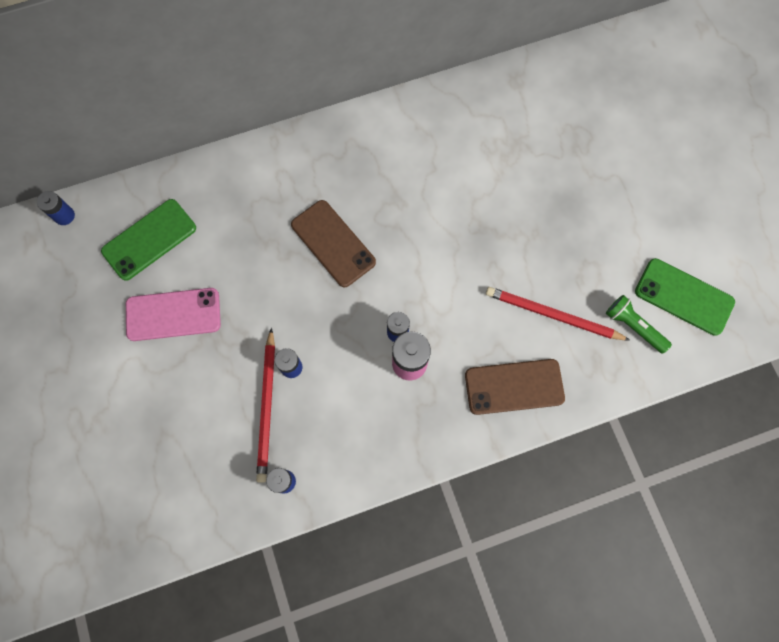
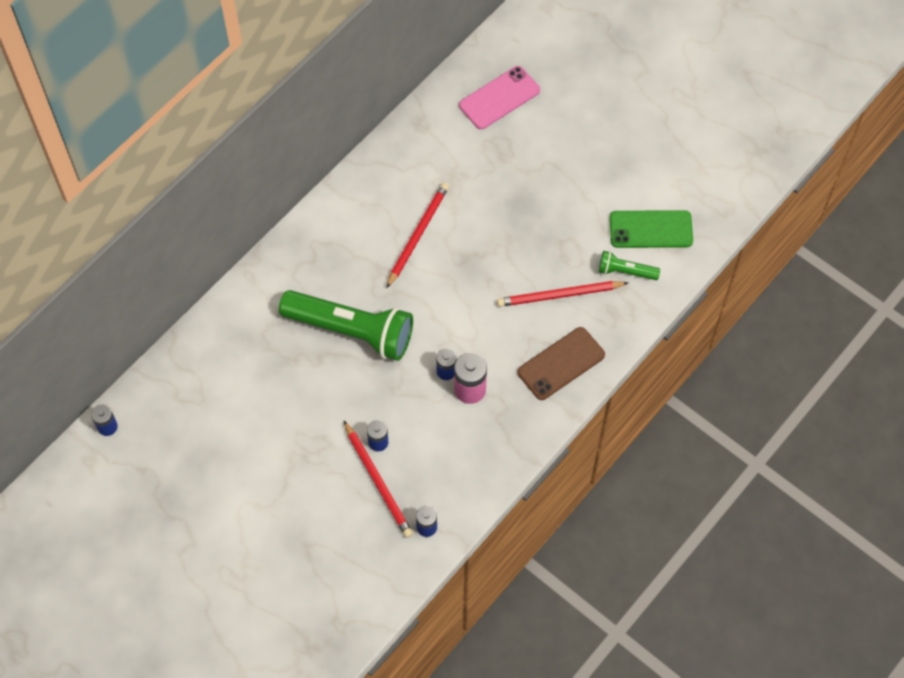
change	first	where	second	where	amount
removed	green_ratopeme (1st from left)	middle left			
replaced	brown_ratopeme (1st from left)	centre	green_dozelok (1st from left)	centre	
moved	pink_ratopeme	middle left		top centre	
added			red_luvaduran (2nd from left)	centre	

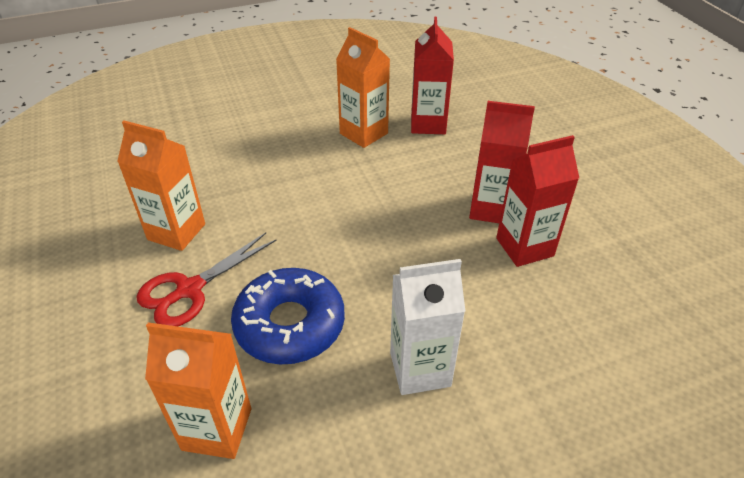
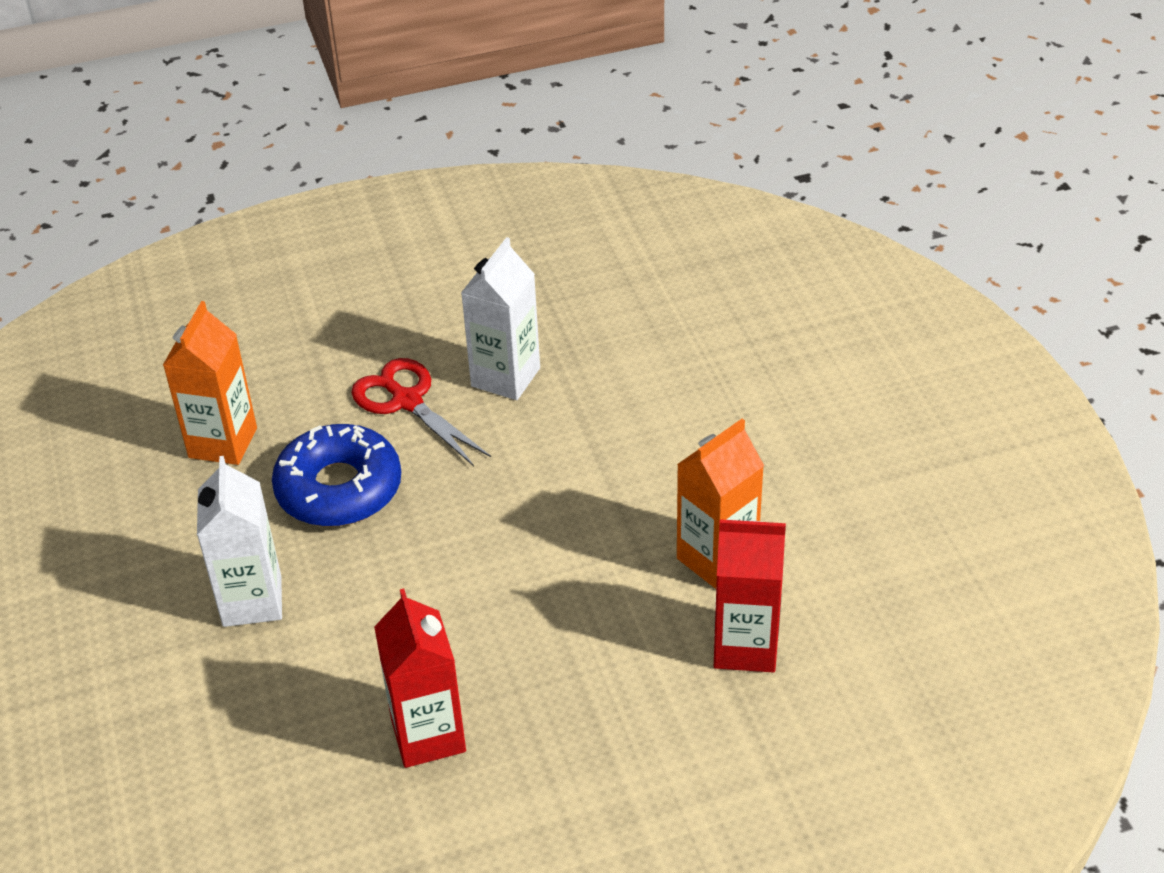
change	first	where	second	where	amount
removed	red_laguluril (2nd from left)	middle right			
recoloured	orange_laguluril (1st from left)	middle left	white_laguluril (2nd from left)	centre	

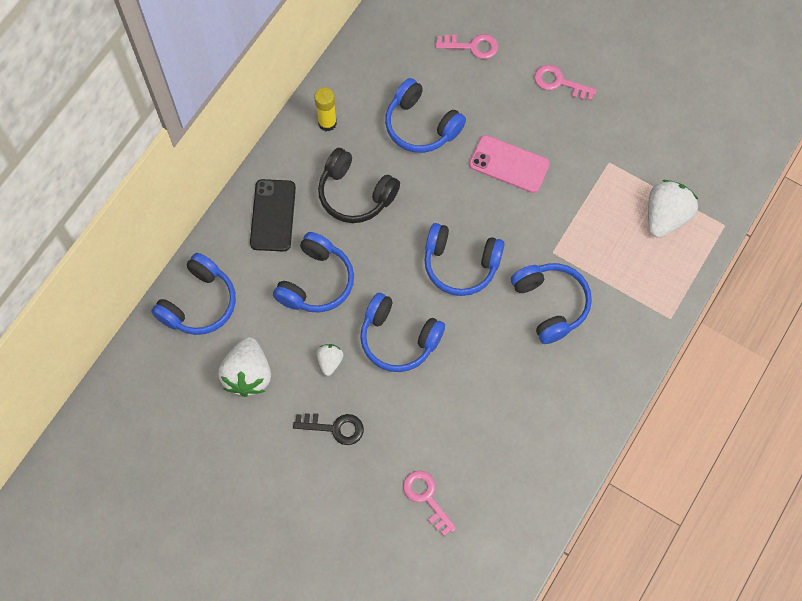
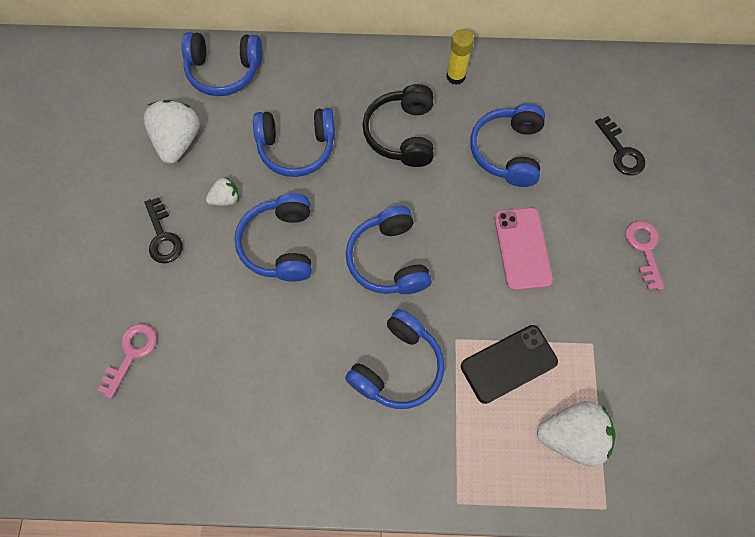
change	first	where	second	where	amount
recoloured	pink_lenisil (2nd from left)	top centre	black_lenisil (2nd from left)	top right	
moved	black_ratopeme	centre		bottom right	
turned	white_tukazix (1st from left)	middle left		top left	120 degrees clockwise

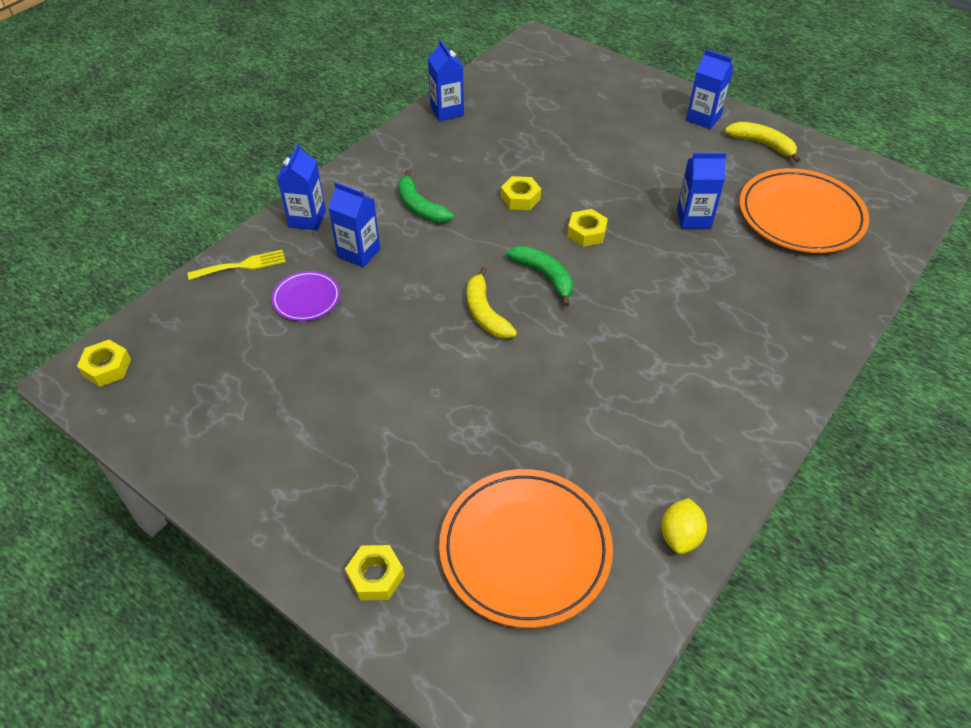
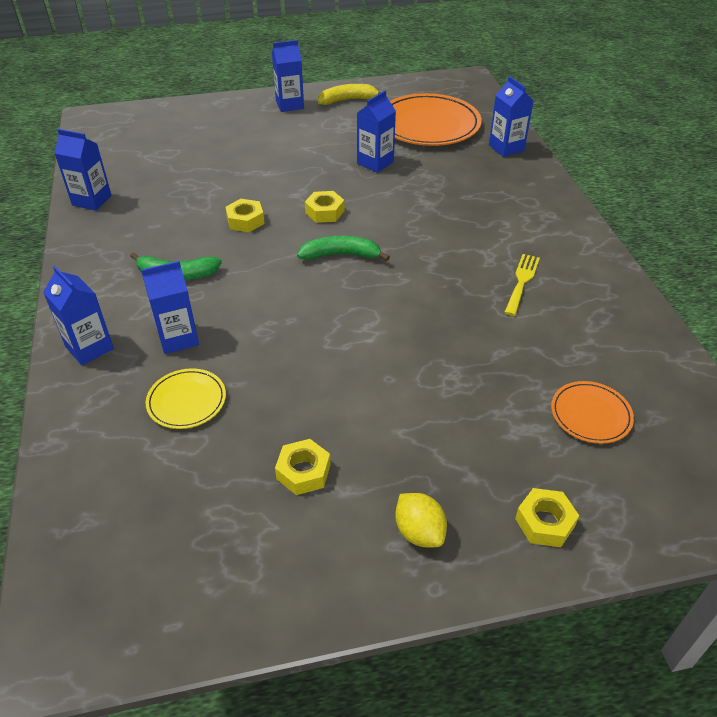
change	first	where	second	where	amount
moved	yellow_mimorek	middle left		middle right	
removed	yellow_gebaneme (1st from left)	centre			
recoloured	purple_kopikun	middle left	yellow_kopikun	middle left	
moved	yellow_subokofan (1st from left in the first image)	middle left	yellow_subokofan (2nd from left)	centre	
resized	orange_kopikun (1st from left in the first image)	bottom centre	orange_kopikun (2nd from left)	middle right	x0.50
moved	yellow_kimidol	bottom right		bottom centre	
added			blue_laguluril (6th from left)	top right	

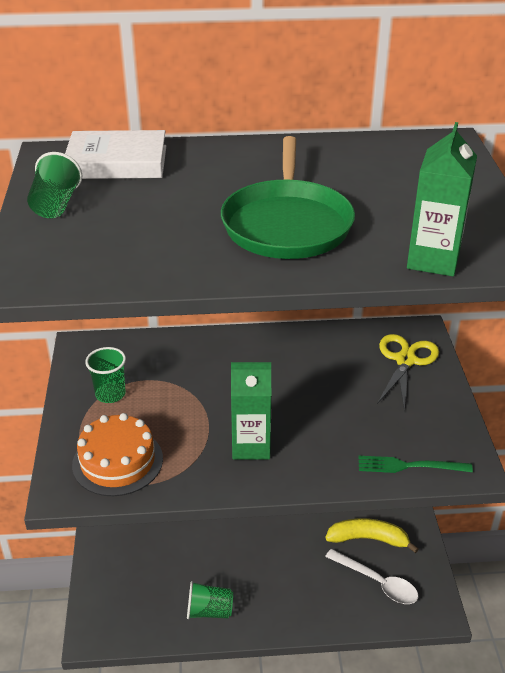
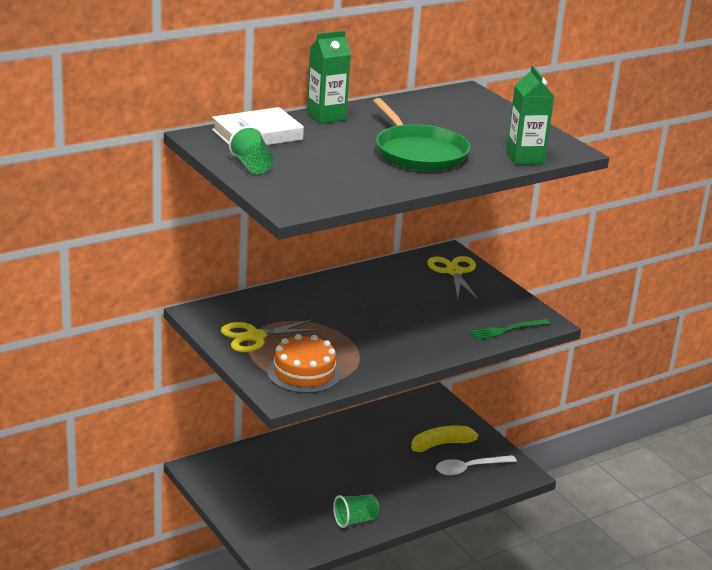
change	first	where	second	where	amount
replaced	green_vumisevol (2nd from left)	middle left	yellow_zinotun (1st from left)	centre	
moved	green_laguluril (1st from left)	centre		top centre	
turned	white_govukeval	bottom right		bottom right	150 degrees clockwise

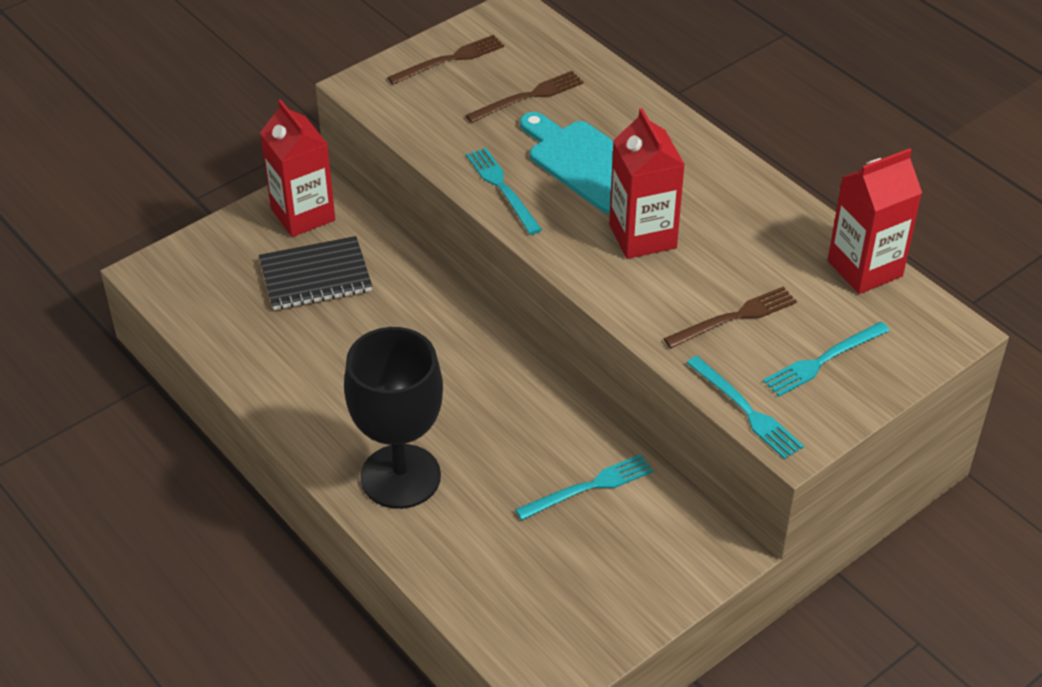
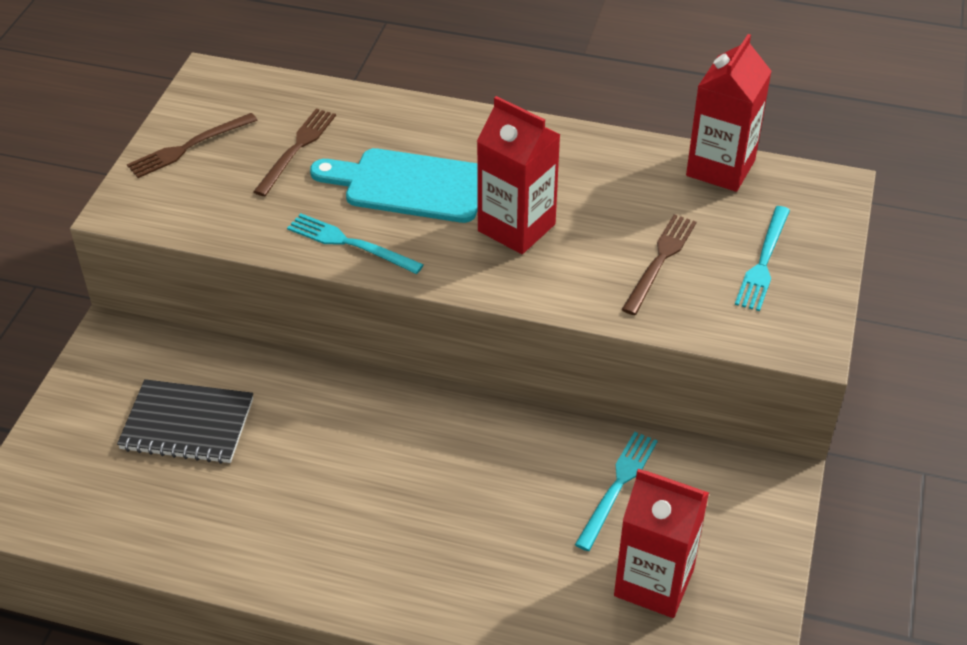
change	first	where	second	where	amount
turned	brown_mimorek (1st from left)	top centre		top left	150 degrees counterclockwise
moved	red_laguluril (1st from left in the first image)	top left	red_laguluril (2nd from left)	bottom right	
turned	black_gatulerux	middle left		middle left	60 degrees clockwise
removed	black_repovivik	centre			
removed	turquoise_mimorek (3rd from left)	middle right			

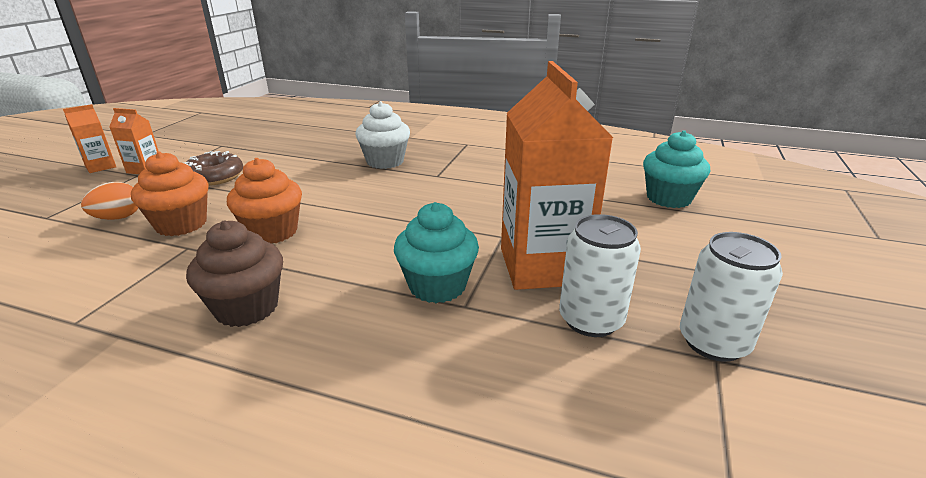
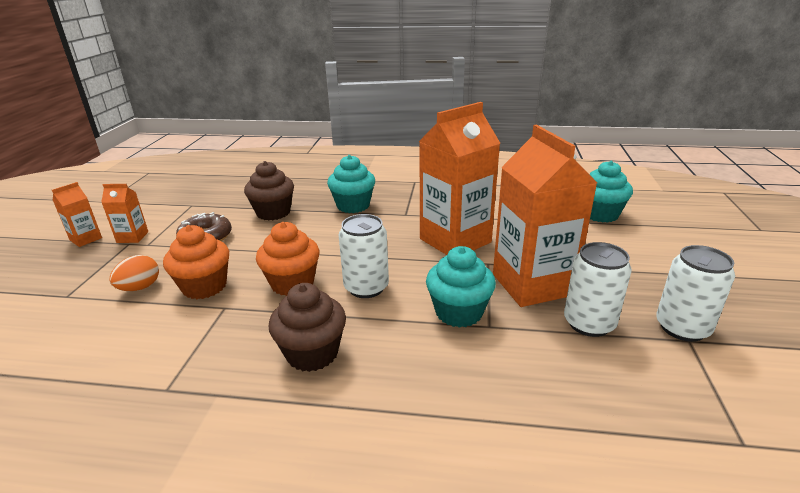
change	first	where	second	where	amount
recoloured	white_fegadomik	top centre	turquoise_fegadomik (1st from left)	centre	
added			orange_laguluril (3rd from left)	centre	
added			brown_fegadomik (1st from left)	centre	
added			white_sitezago (1st from left)	centre	

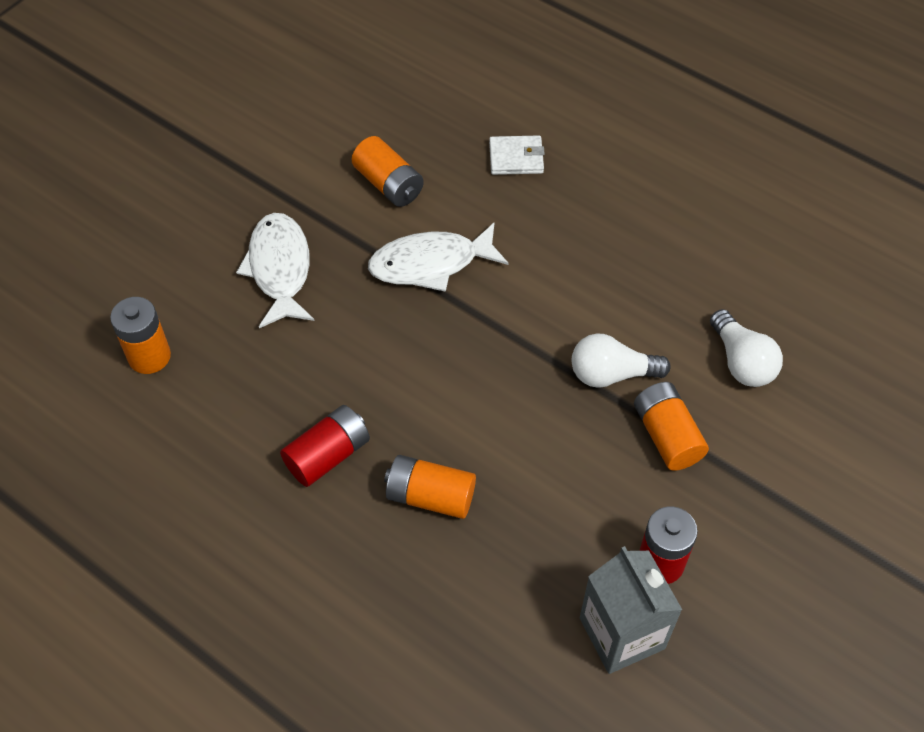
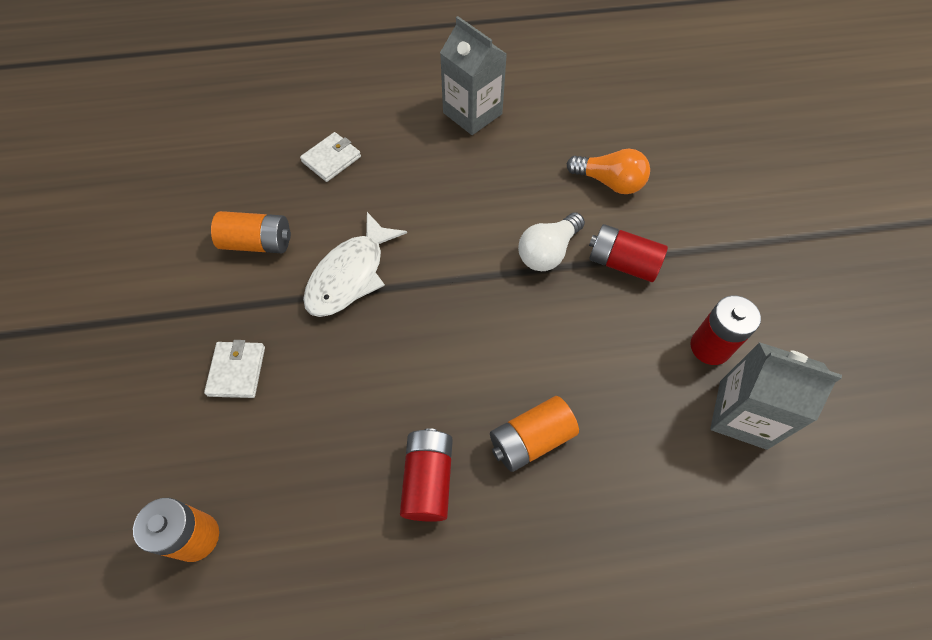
change	first	where	second	where	amount
replaced	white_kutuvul (1st from left)	middle left	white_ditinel (1st from left)	middle left	
recoloured	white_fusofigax (2nd from left)	middle right	orange_fusofigax	top centre	
recoloured	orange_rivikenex (4th from left)	middle right	red_rivikenex (2nd from left)	middle right	
added			grey_laguluril (1st from left)	top centre	

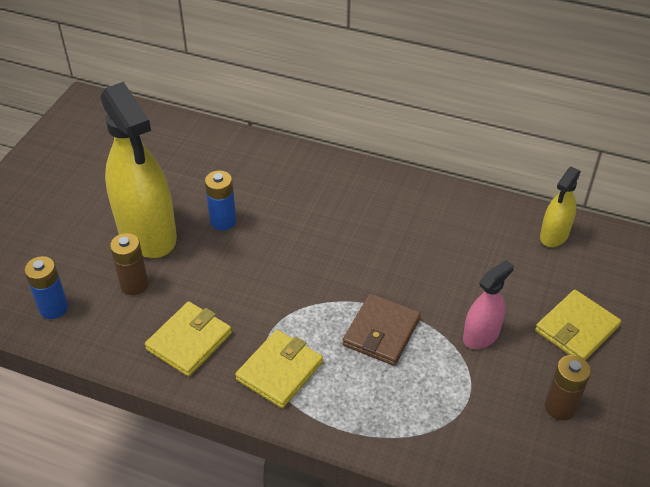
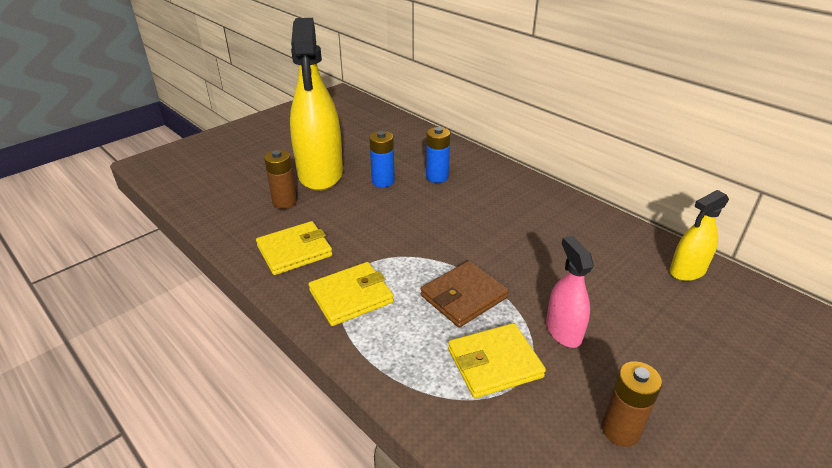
change	first	where	second	where	amount
moved	blue_rivikenex (1st from left in the first image)	middle left	blue_rivikenex (2nd from left)	top centre	
turned	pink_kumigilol	middle right		middle right	90 degrees counterclockwise
moved	yellow_ditinel (3rd from left)	bottom right		bottom centre	

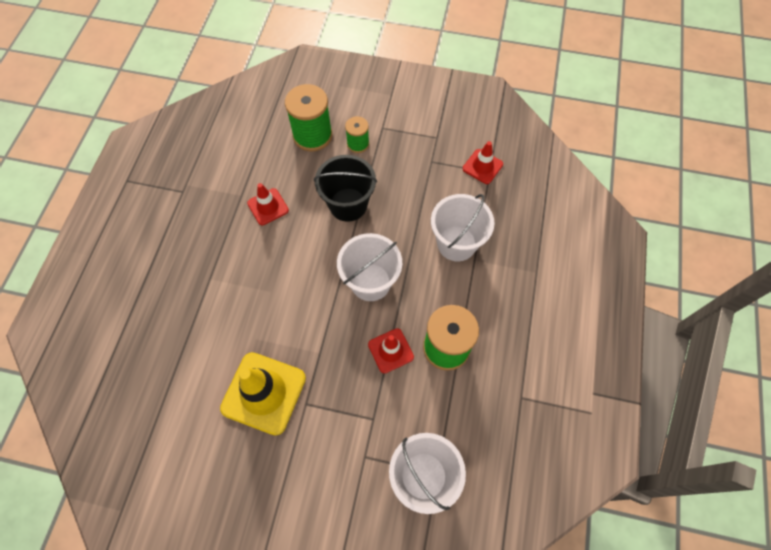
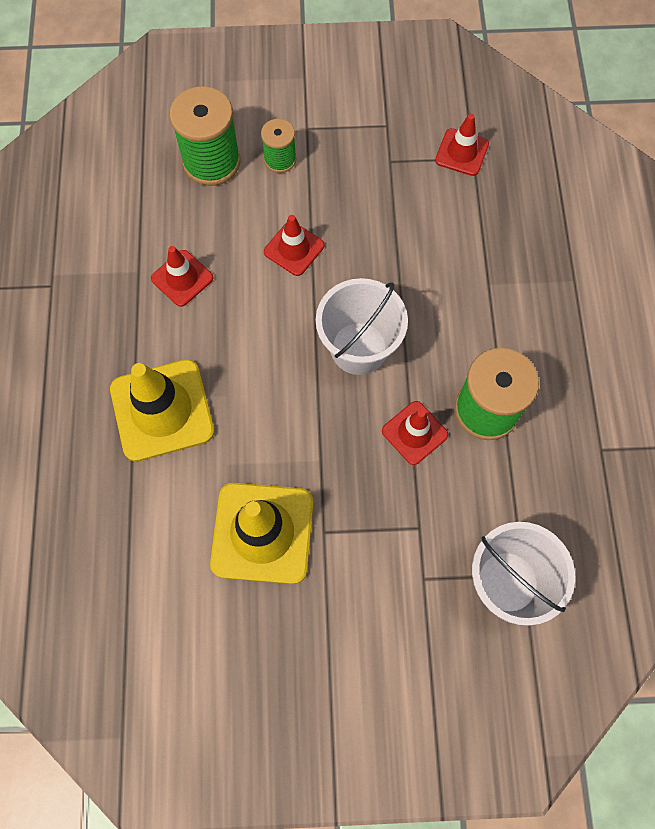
change	first	where	second	where	amount
replaced	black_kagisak	centre	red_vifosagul (2nd from left)	top centre	
removed	white_kagisak (3rd from left)	centre			
added			yellow_vifosagul (1st from left)	middle left	

